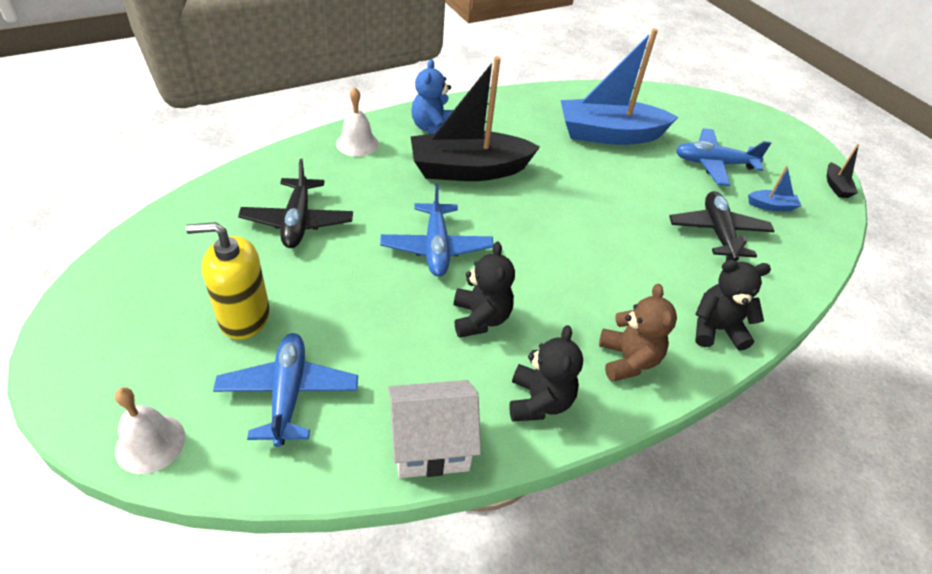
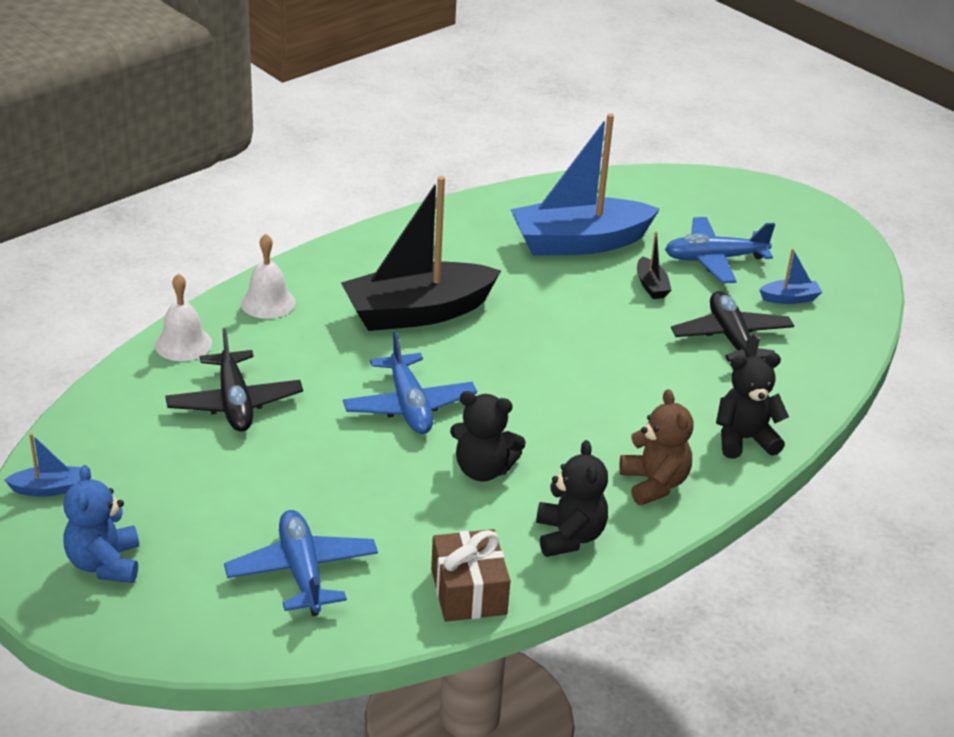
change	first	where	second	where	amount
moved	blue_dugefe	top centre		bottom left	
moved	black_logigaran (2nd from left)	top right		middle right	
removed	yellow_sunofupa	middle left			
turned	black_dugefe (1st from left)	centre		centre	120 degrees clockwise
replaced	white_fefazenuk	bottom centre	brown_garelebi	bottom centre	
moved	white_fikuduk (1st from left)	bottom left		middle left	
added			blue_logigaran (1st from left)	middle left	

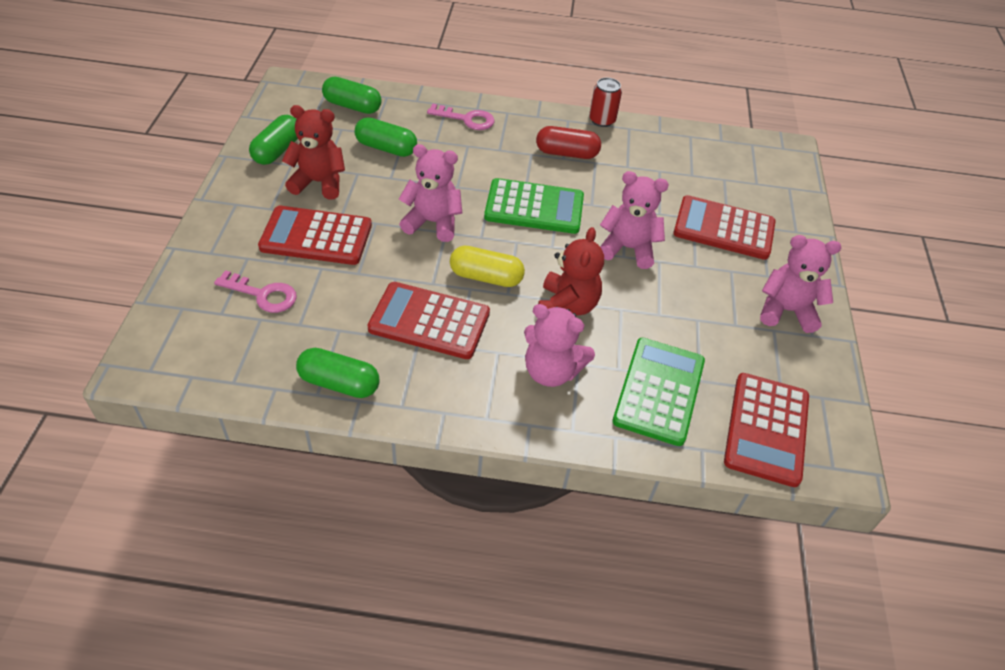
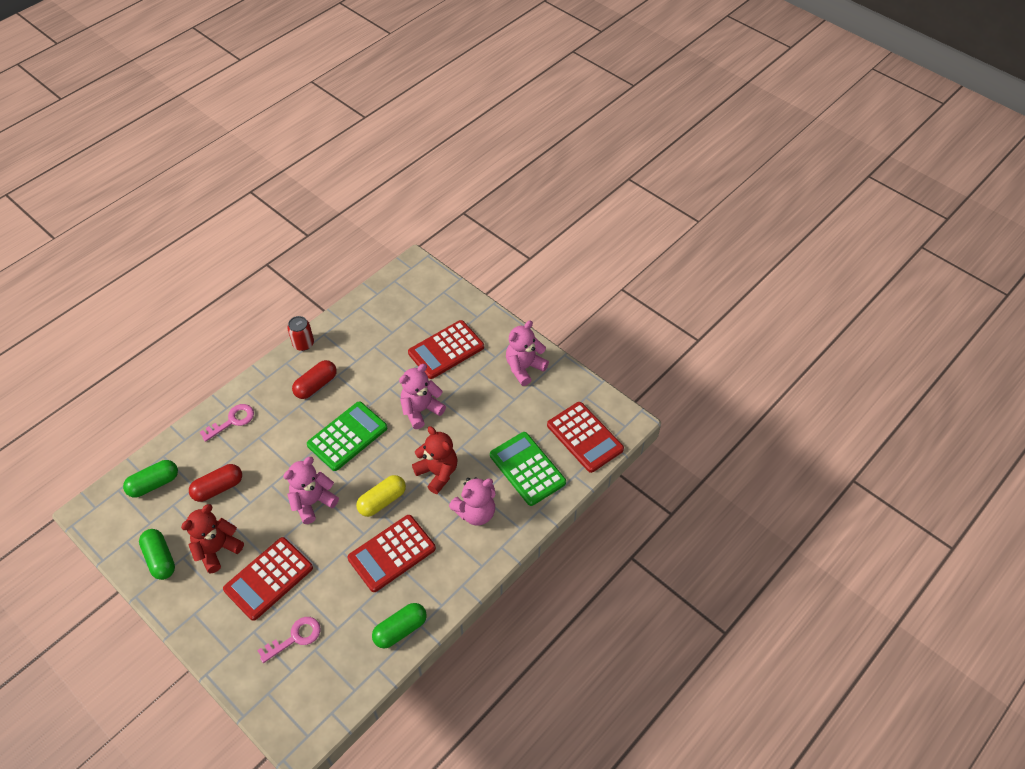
change	first	where	second	where	amount
recoloured	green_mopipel (4th from left)	top centre	red_mopipel (1st from left)	middle left	

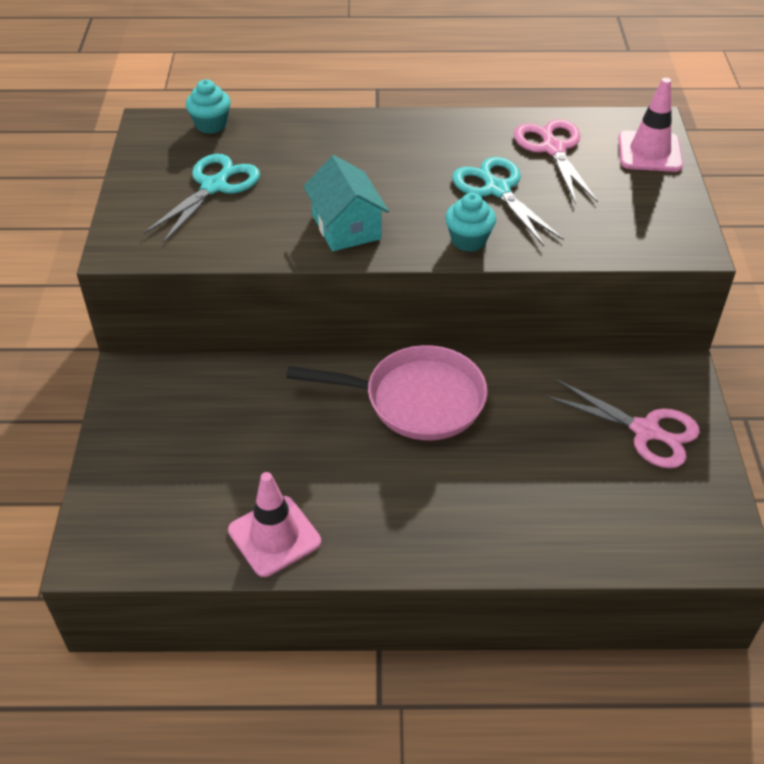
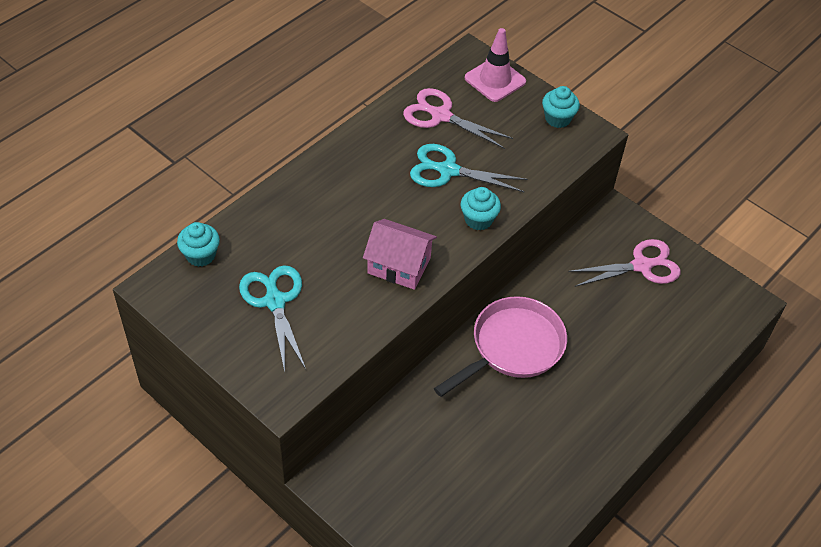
change	first	where	second	where	amount
recoloured	turquoise_fefazenuk	top centre	pink_fefazenuk	centre	
removed	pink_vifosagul (1st from left)	bottom centre			
added			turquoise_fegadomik (3rd from left)	top right	

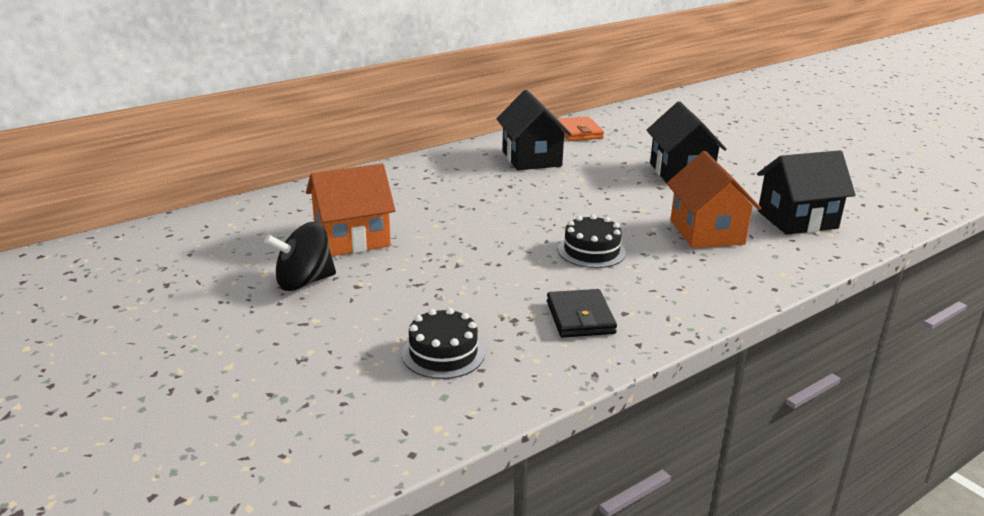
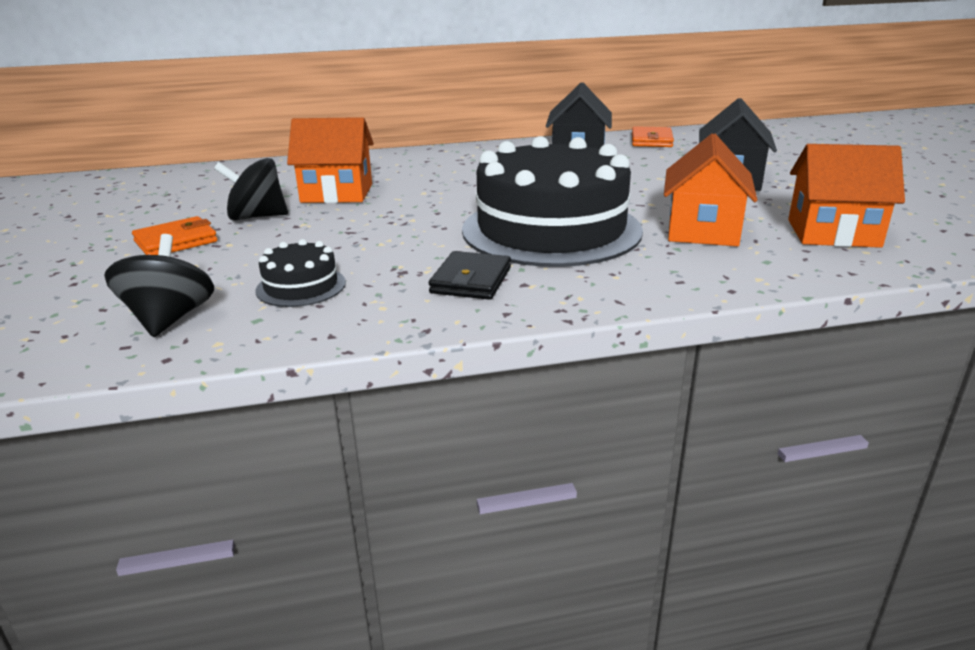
change	first	where	second	where	amount
recoloured	black_fefazenuk (3rd from left)	middle right	orange_fefazenuk (3rd from left)	top right	
resized	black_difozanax (2nd from left)	centre		top centre	x2.38
added			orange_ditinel (1st from left)	middle left	
added			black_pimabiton (1st from left)	middle left	

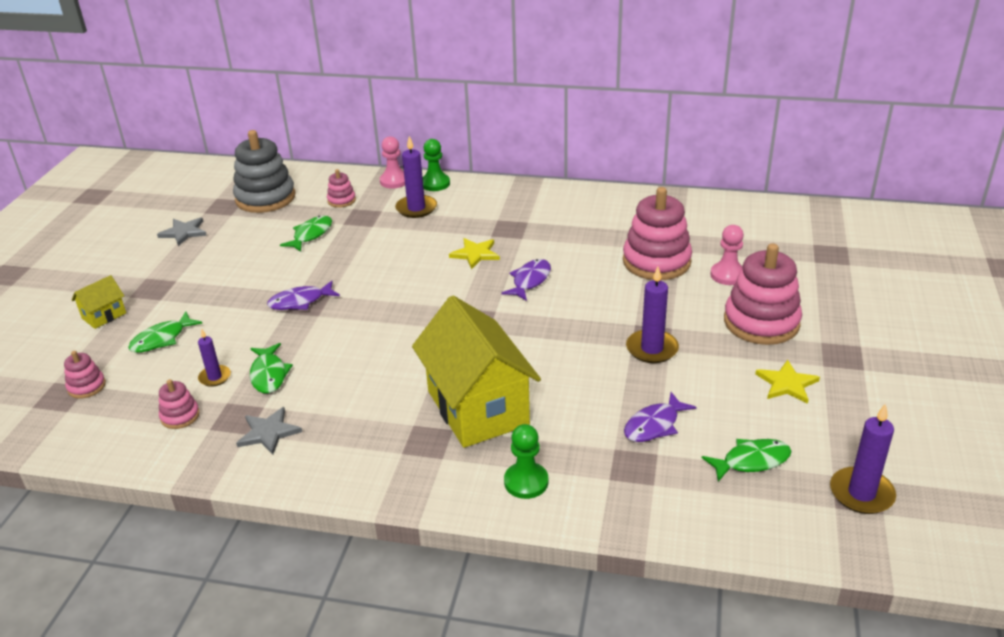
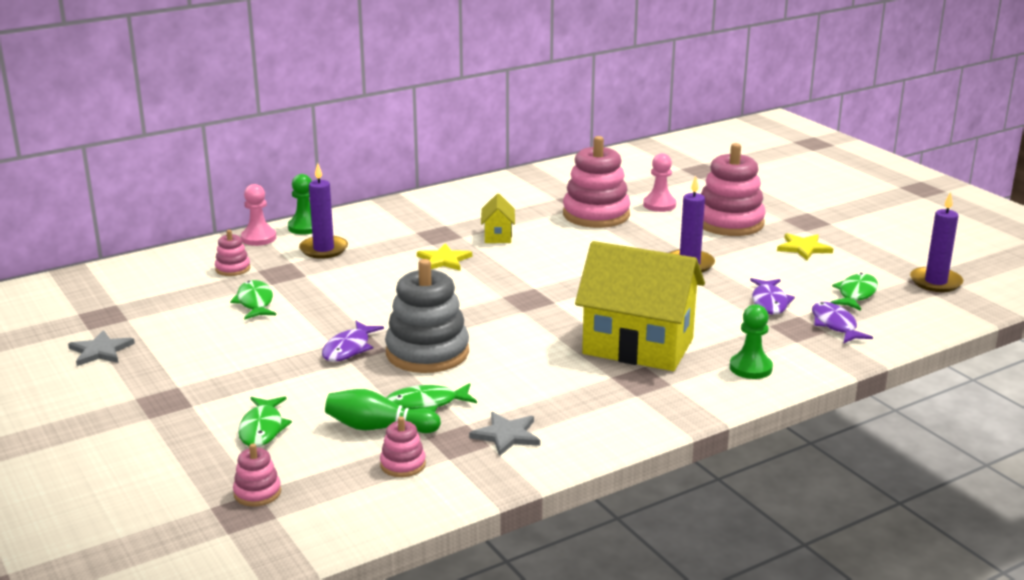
change	first	where	second	where	amount
moved	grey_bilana	top left		centre	
moved	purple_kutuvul (2nd from left in the first image)	centre	purple_kutuvul (3rd from left)	middle right	
moved	yellow_fefazenuk (1st from left)	middle left		centre	
replaced	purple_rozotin (1st from left)	middle left	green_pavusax	bottom centre	
turned	green_kutuvul (2nd from left in the first image)	middle left	green_kutuvul (3rd from left)	bottom centre	135 degrees clockwise

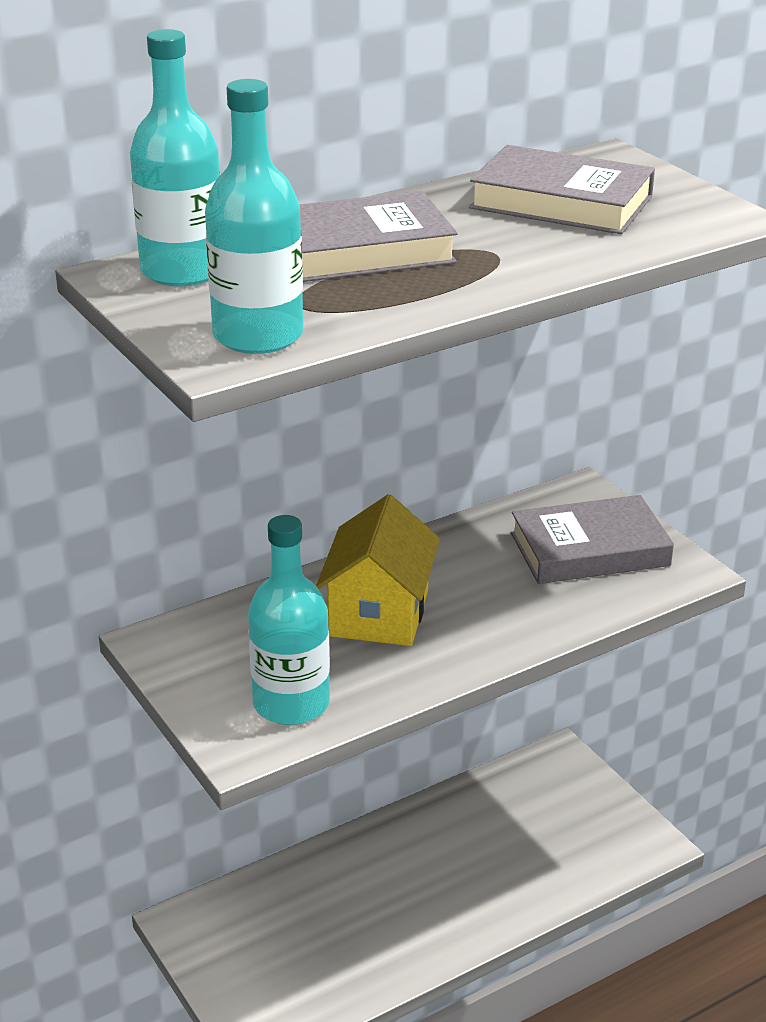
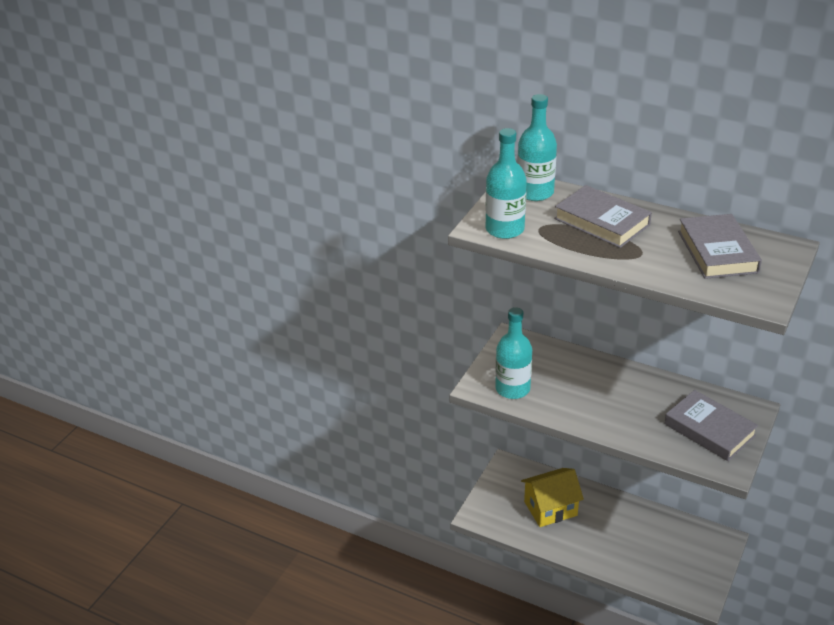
change	first	where	second	where	amount
moved	yellow_fefazenuk	centre		bottom centre	

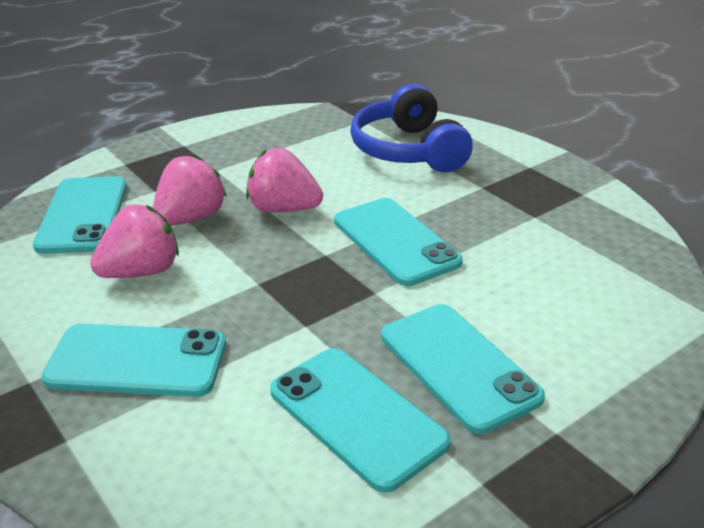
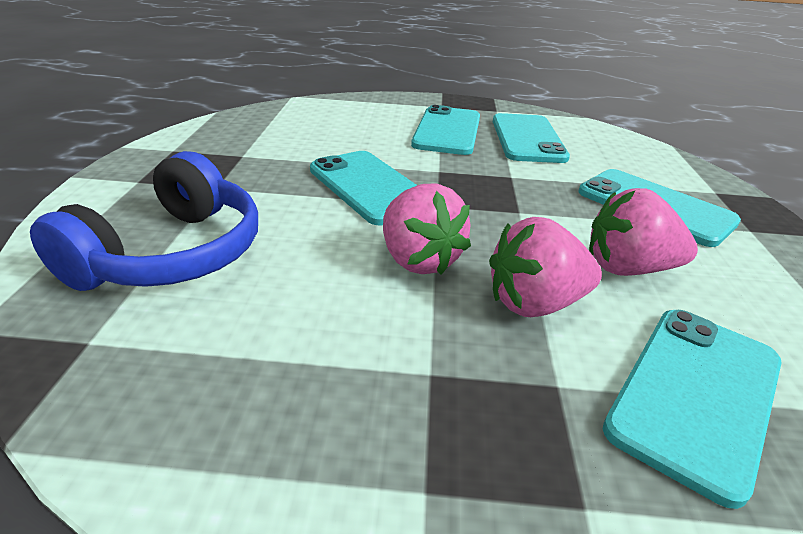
change	first	where	second	where	amount
turned	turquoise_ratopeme (4th from left in the first image)	centre	turquoise_ratopeme (1st from left)	centre	45 degrees counterclockwise

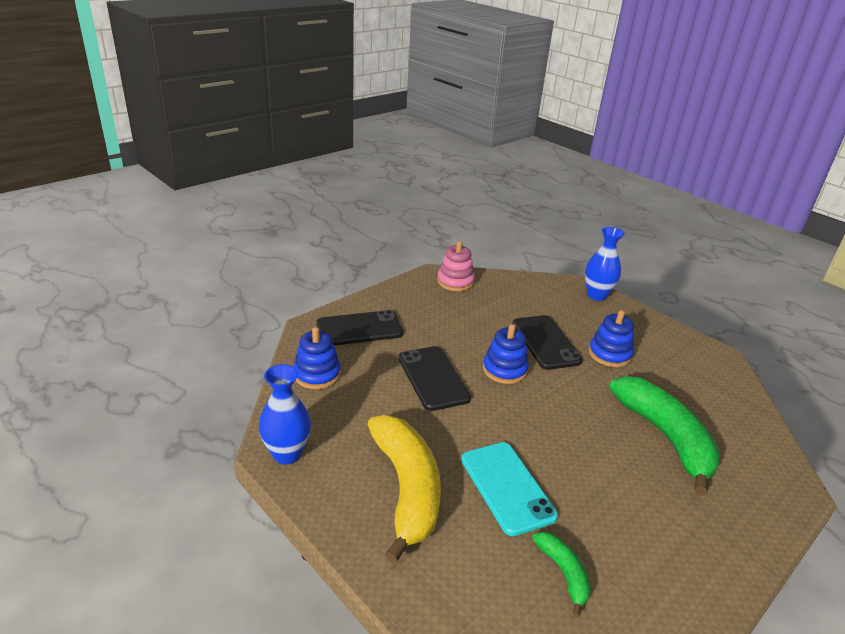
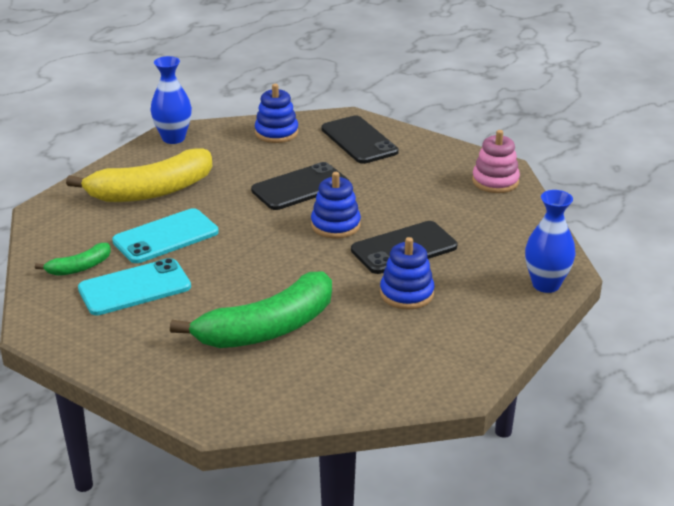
change	first	where	second	where	amount
added			turquoise_ratopeme (1st from left)	middle left	

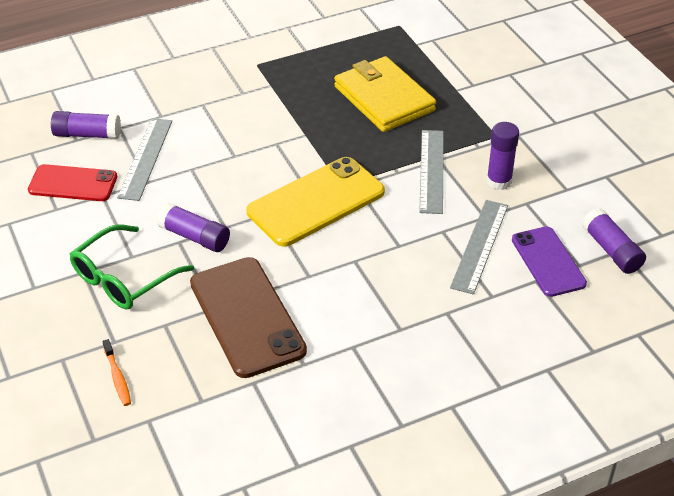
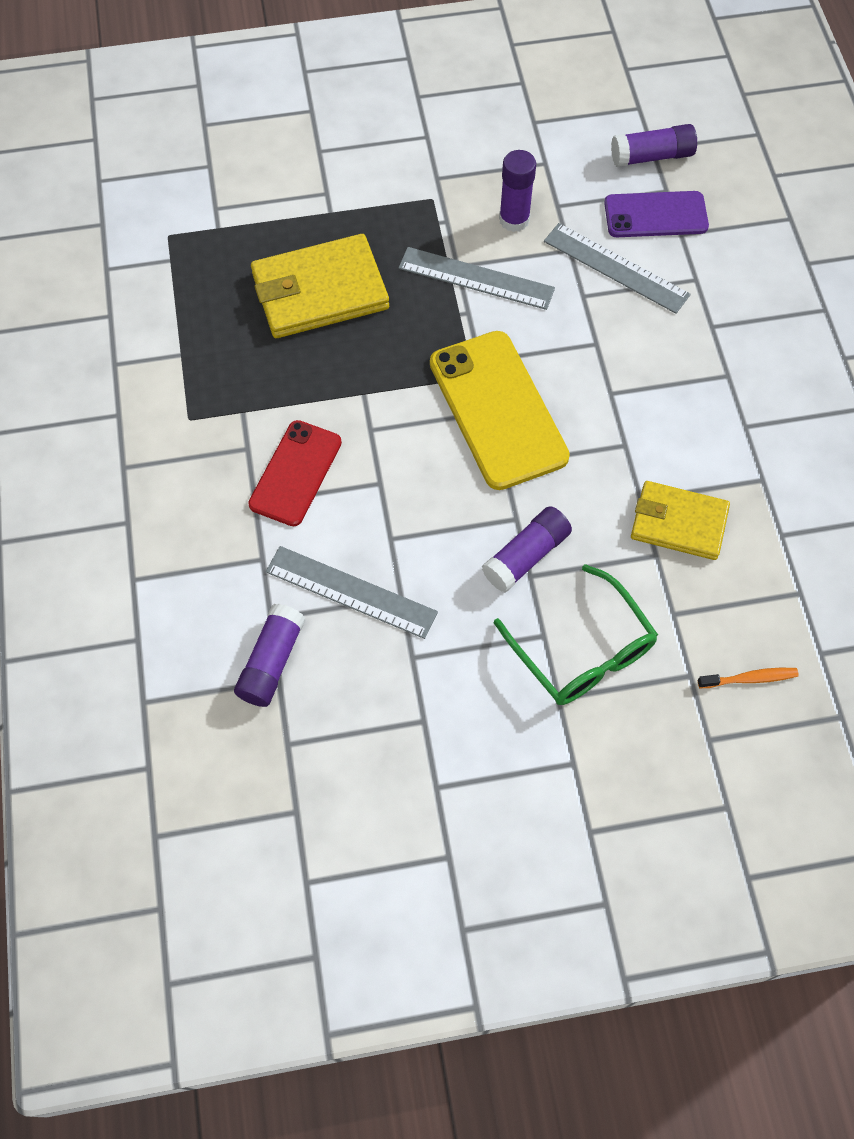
change	first	where	second	where	amount
moved	red_ratopeme	middle left		centre	
replaced	brown_ratopeme	centre	yellow_ditinel (2nd from left)	middle right	

